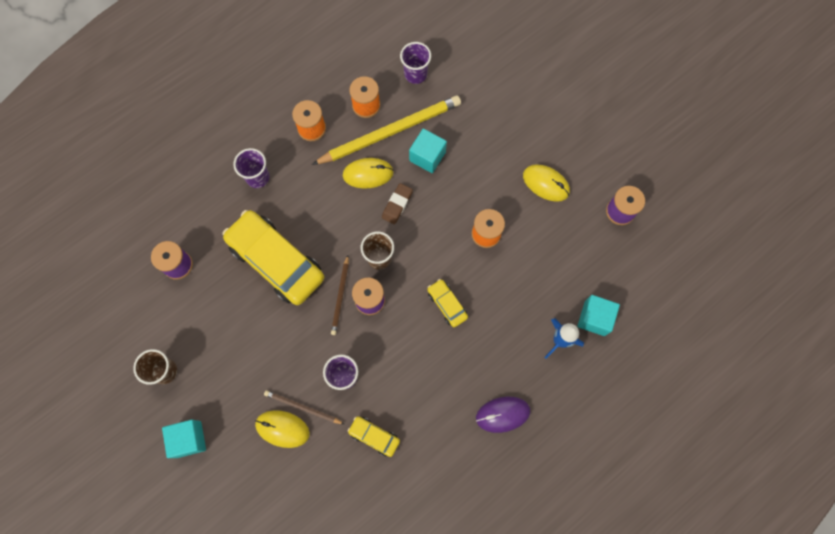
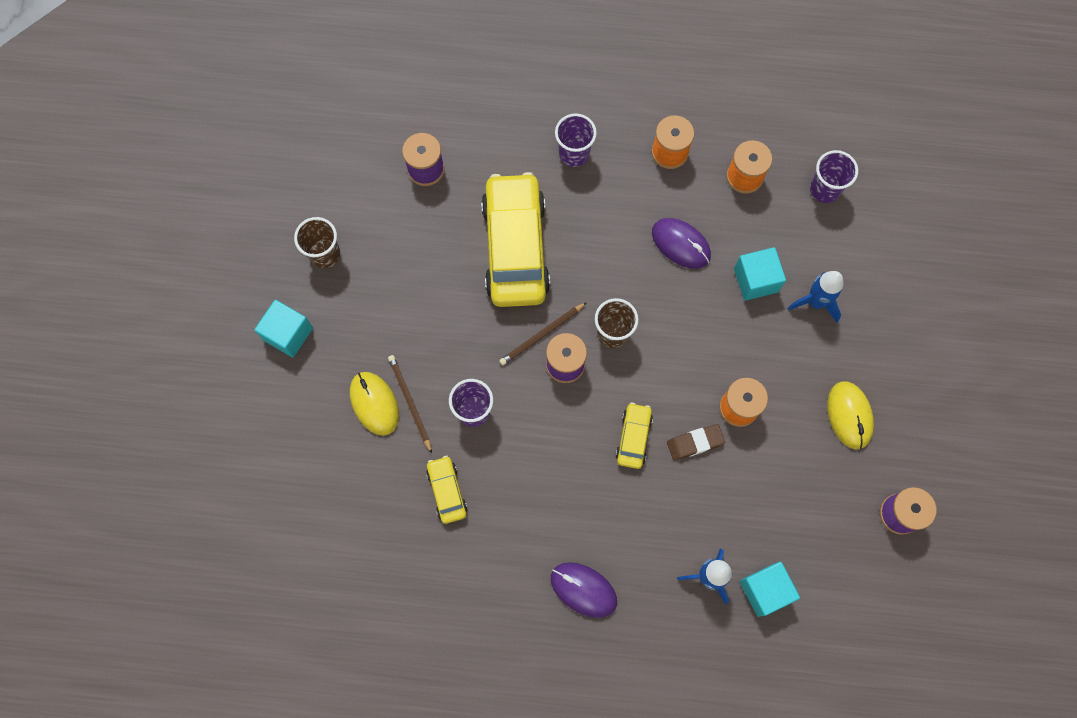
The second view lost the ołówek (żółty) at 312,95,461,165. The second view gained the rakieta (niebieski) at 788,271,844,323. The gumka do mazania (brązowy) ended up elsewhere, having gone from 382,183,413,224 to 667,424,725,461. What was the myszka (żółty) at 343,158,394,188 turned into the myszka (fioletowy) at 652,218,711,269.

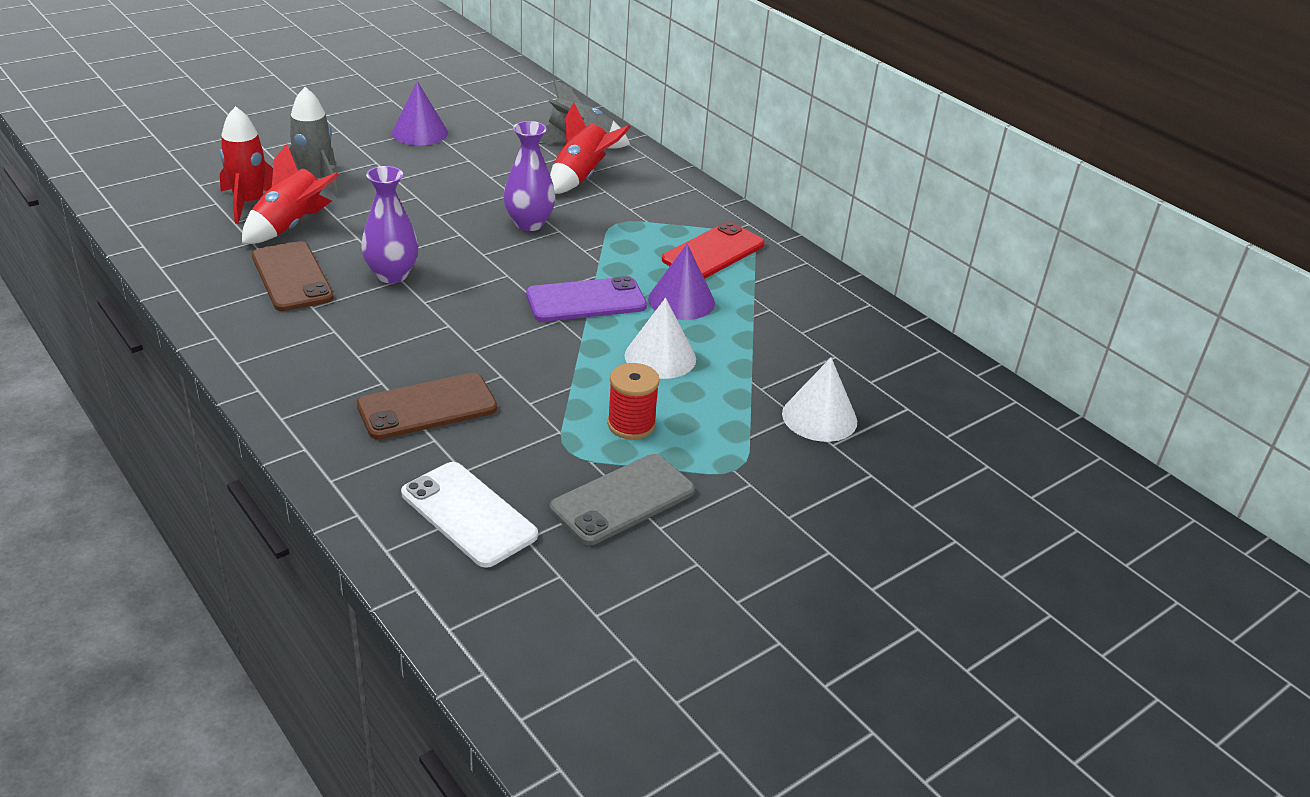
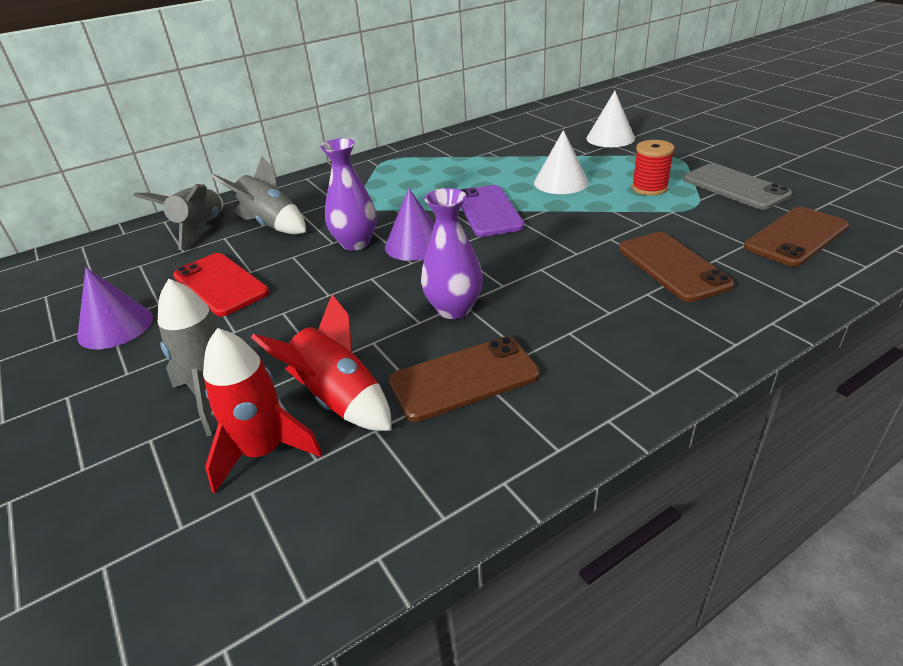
The stożek (fioletowy) ended up elsewhere, having gone from 648,244,715,320 to 385,188,434,261. The telefon (czerwony) ended up elsewhere, having gone from 662,222,765,279 to 173,253,269,316. What was the telefon (biały) at 401,462,538,568 turned into the telefon (brązowy) at 744,207,849,267. What was the rakieta (czerwony) at 550,103,631,194 turned into the rakieta (szary) at 210,156,306,234.

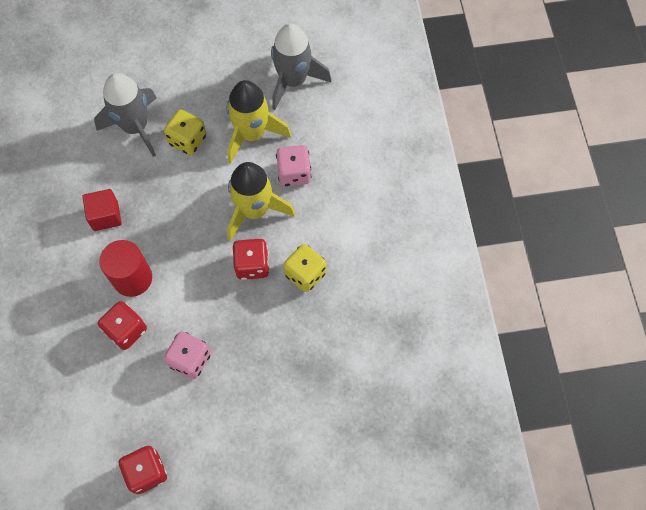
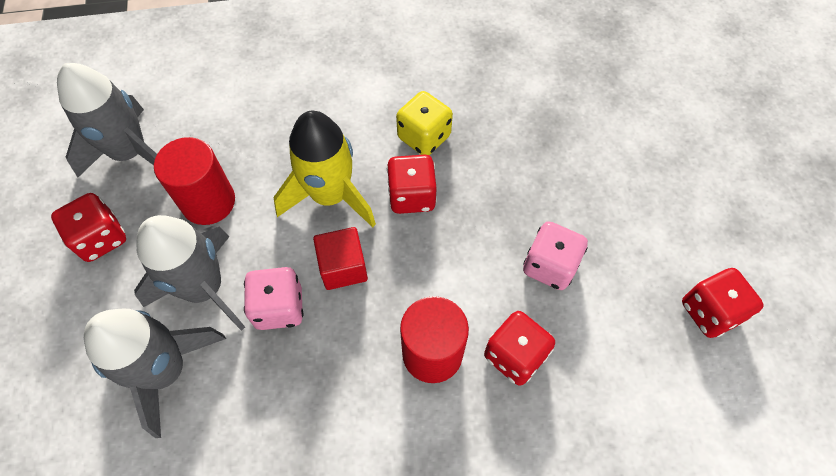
The second view gained the kostka do gry (czerwony) at 51,193,126,262. The sześcian (czerwony) ended up elsewhere, having gone from 82,189,122,231 to 313,227,368,290. The kostka do gry (różowy) ended up elsewhere, having gone from 276,145,311,187 to 244,267,303,330. Where the kostka do gry (żółty) stood at 164,109,206,155, the rakieta (szary) came to stand at 134,215,245,331. Where the rakieta (żółty) stood at 227,80,291,164, the walec (czerwony) came to stand at 154,137,235,225.

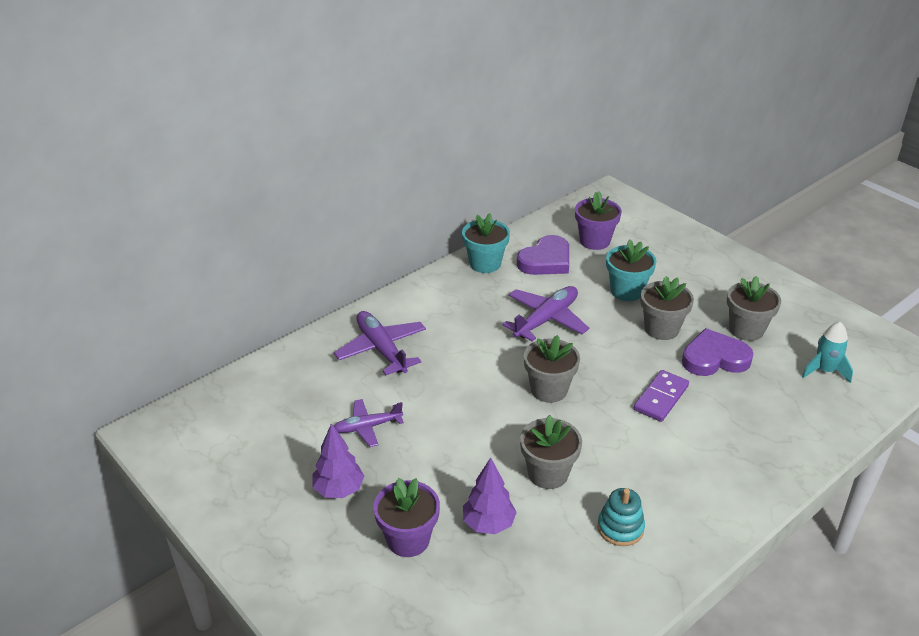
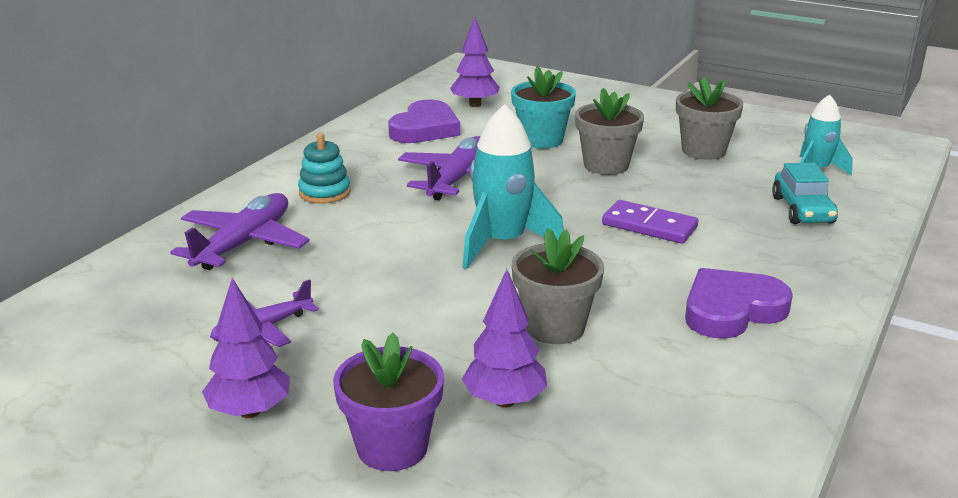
The second view lost the doniczka (turkusowy) at 462,213,510,273. The second view gained the samochód (turkusowy) at 772,163,838,224. The zabawka nakładanka (turkusowy) ended up elsewhere, having gone from 597,488,645,546 to 298,133,351,204. The serce (fioletowy) ended up elsewhere, having gone from 682,328,754,376 to 685,268,793,339. Where the doniczka (szary) stood at 524,335,580,403, the rakieta (turkusowy) came to stand at 463,104,564,269. Where the doniczka (fioletowy) stood at 575,191,622,250, the drzewko (fioletowy) came to stand at 450,17,500,107. The samolot (fioletowy) at 334,311,426,375 ended up facing another way, 75 degrees clockwise from before. The kostka domina (fioletowy) at 634,370,689,422 ended up facing another way, 75 degrees counterclockwise from before.

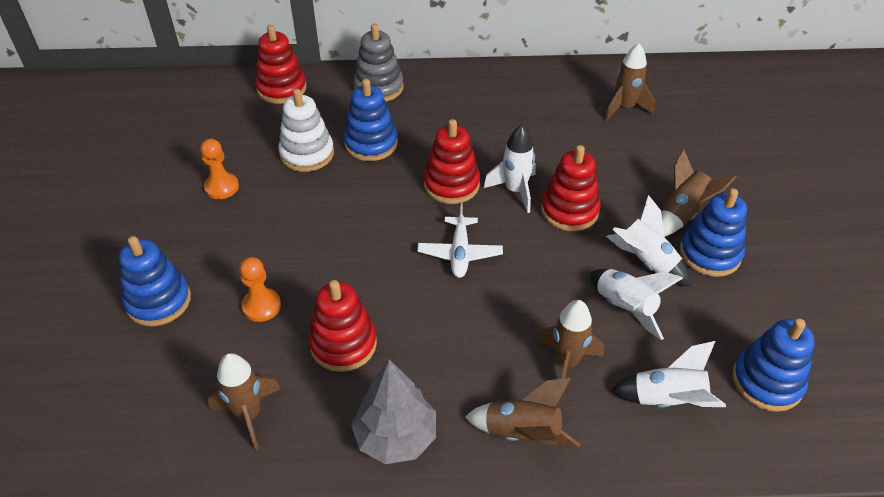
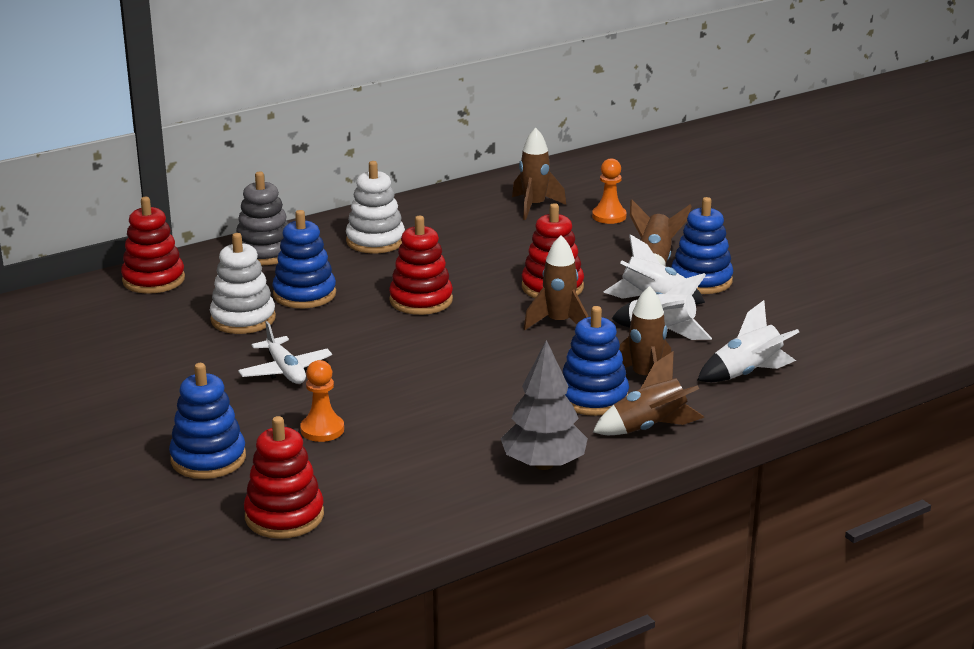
The second view lost the rakieta (biały) at 483,125,536,213. The second view gained the zabawka nakładanka (biały) at 346,161,405,253. The pionek (pomarańczowy) ended up elsewhere, having gone from 200,139,239,199 to 592,158,627,224. The rakieta (brązowy) ended up elsewhere, having gone from 208,353,281,451 to 524,235,588,330. The zabawka nakładanka (czerwony) ended up elsewhere, having gone from 308,280,377,372 to 244,416,324,539. The samolot (biały) ended up elsewhere, having gone from 417,203,503,278 to 238,321,332,384. The zabawka nakładanka (niebieski) ended up elsewhere, having gone from 732,319,815,412 to 562,306,629,416.

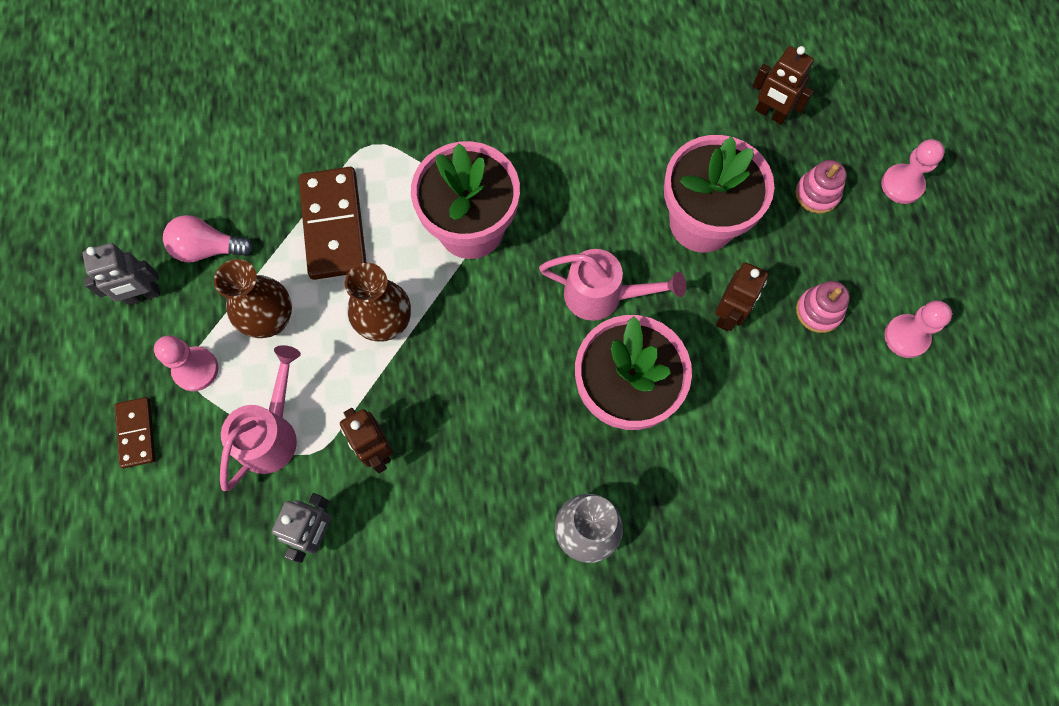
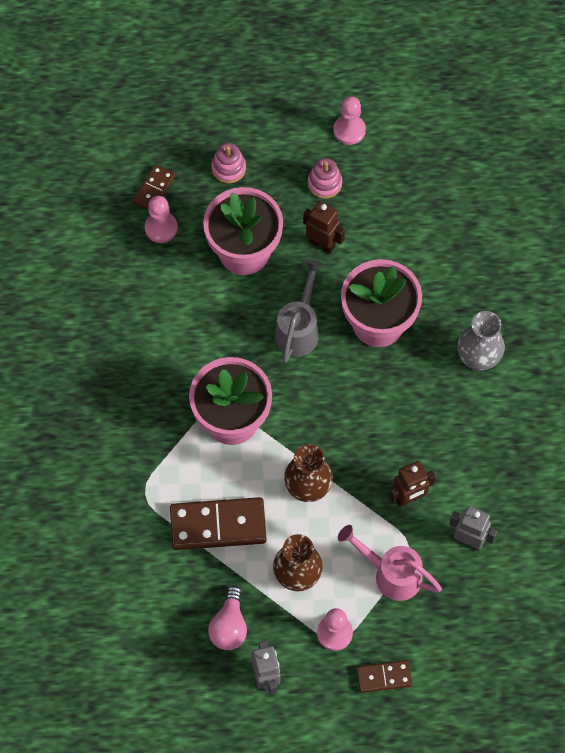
The pionek (różowy) ended up elsewhere, having gone from 881,139,945,204 to 145,196,178,243. Where the robot (brązowy) stood at 753,46,814,125, the kostka domina (brązowy) came to stand at 133,164,176,211. What was the konewka (różowy) at 539,249,686,321 turned into the konewka (szary) at 275,259,324,363.

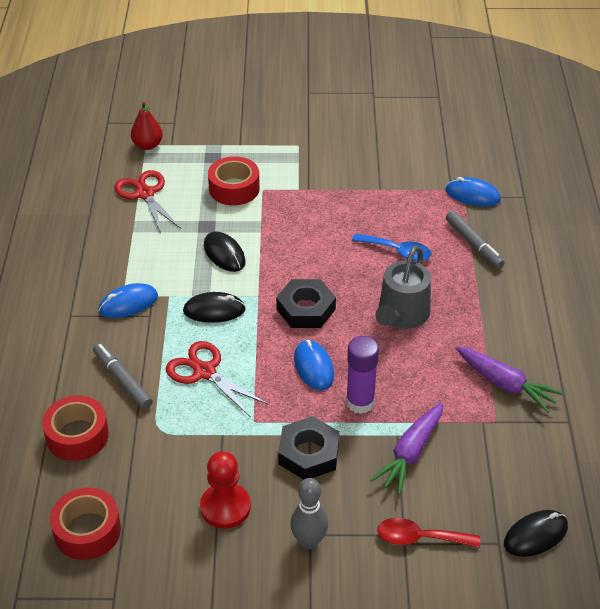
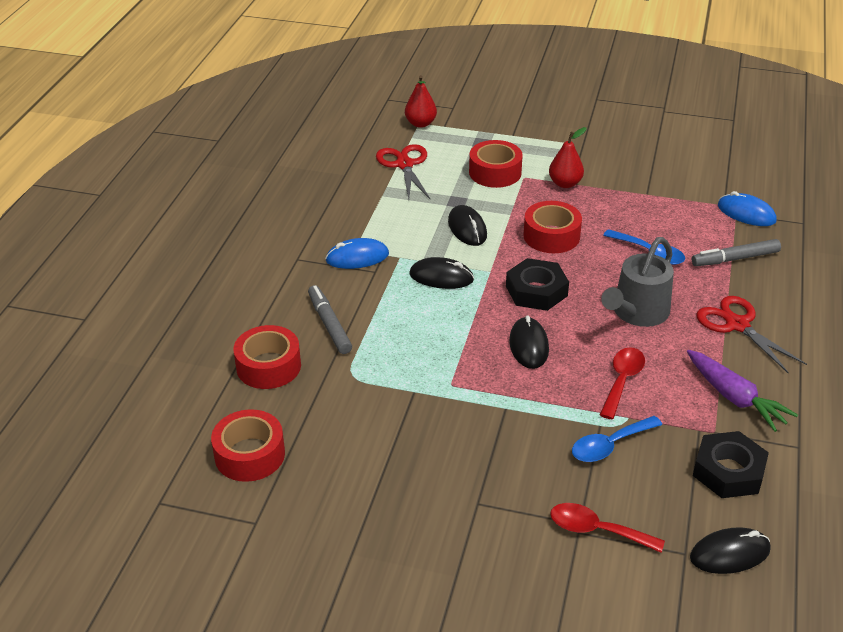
The second view lost the pionek (czerwony) at 200,451,251,529. The second view lost the kręgiel (szary) at 290,478,328,549. The second view lost the klej w sztyfcie (fioletowy) at 346,336,379,414. The second view gained the taśma klejąca (czerwony) at 523,201,582,253. The second view gained the gruszka (czerwony) at 549,127,586,188. The second view gained the łyżka (czerwony) at 600,347,645,419. The nożyczki (czerwony) ended up elsewhere, having gone from 166,341,268,417 to 696,296,807,374. The nakrętka (czarny) ended up elsewhere, having gone from 278,416,340,480 to 693,431,769,498. Where the marchewka (fioletowy) stood at 370,403,443,495, the łyżka (niebieski) came to stand at 572,416,662,462. What was the myszka (niebieski) at 294,340,334,390 turned into the myszka (czarny) at 509,315,549,369. The flamaster (szary) at 446,211,504,269 ended up facing another way, 90 degrees clockwise from before.

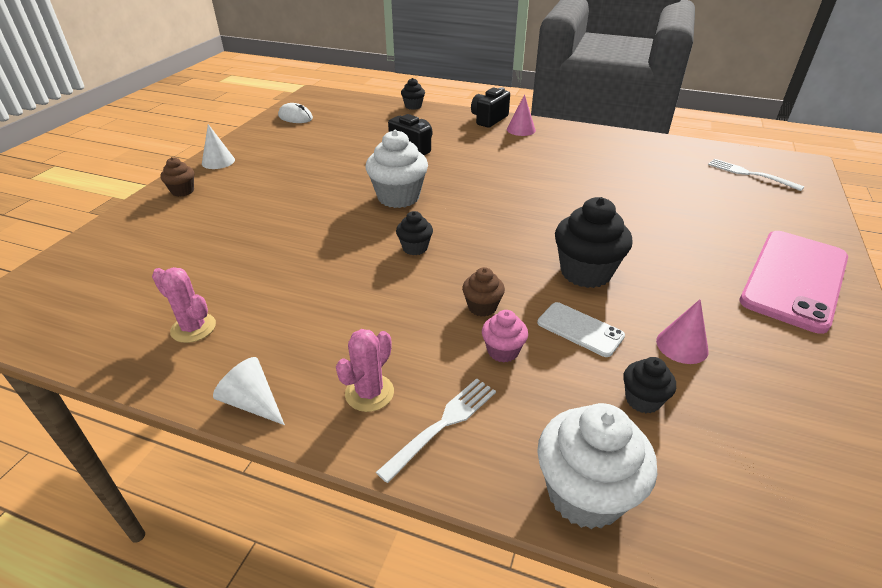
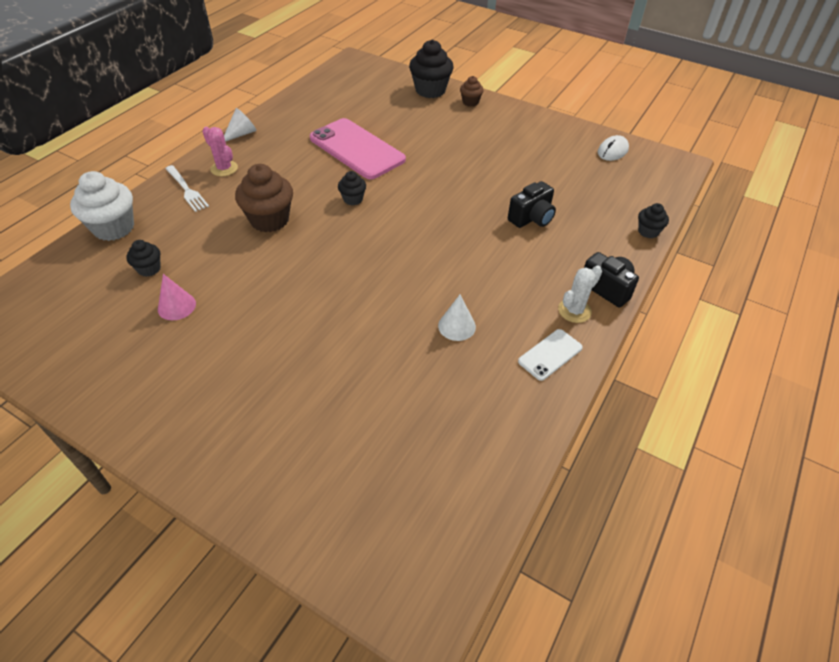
The second view lost the kaktus (różowy) at 152,267,216,343. The second view lost the muffinka (biały) at 366,130,428,208. The second view lost the muffinka (różowy) at 482,310,528,363. The second view lost the widelec (biały) at 708,159,804,191. The stożek (biały) ended up elsewhere, having gone from 202,124,235,169 to 438,295,476,341. The telefon (biały) ended up elsewhere, having gone from 537,302,625,357 to 518,329,583,381. The muffinka (czarny) ended up elsewhere, having gone from 555,197,633,288 to 409,39,454,98. The telefon (różowy) ended up elsewhere, having gone from 739,231,848,334 to 310,118,406,179. Where the stożek (różowy) stood at 507,94,536,136, the kaktus (biały) came to stand at 558,265,602,323. The size of the muffinka (brązowy) at 462,267,505,317 changed by a factor of 1.89.

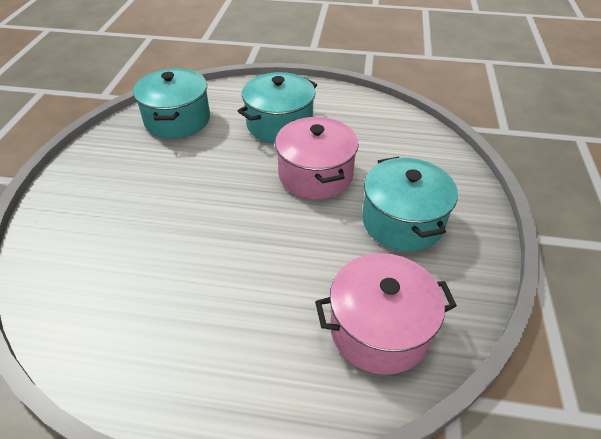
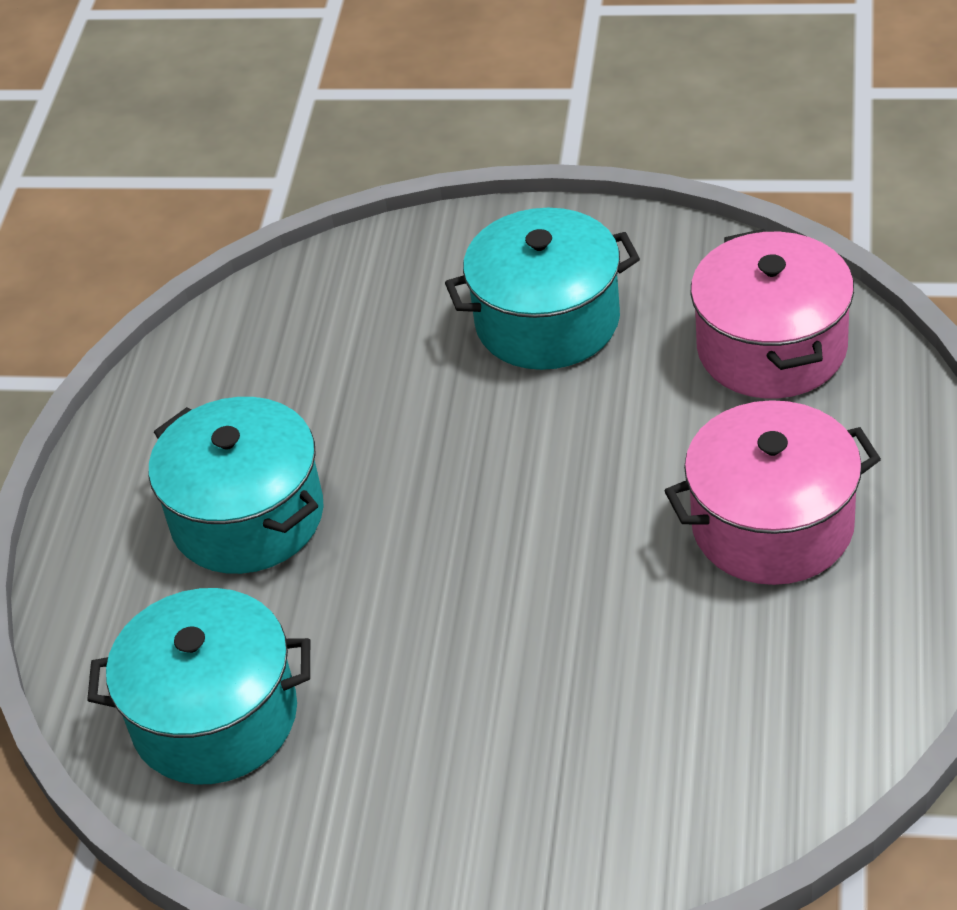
The garnek (różowy) ended up elsewhere, having gone from 275,117,359,199 to 665,400,881,585.

